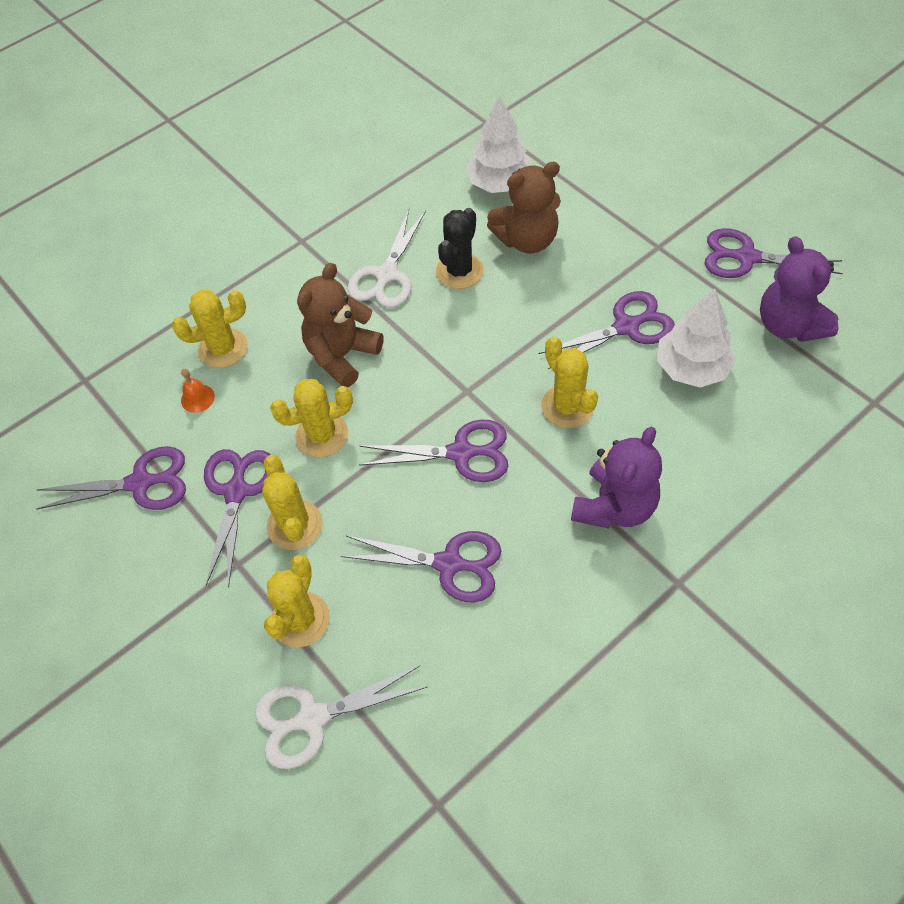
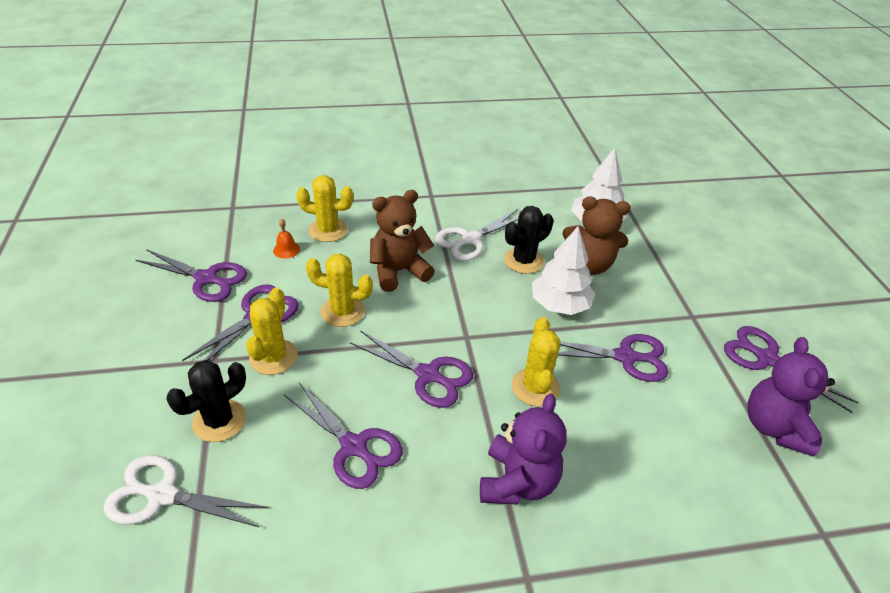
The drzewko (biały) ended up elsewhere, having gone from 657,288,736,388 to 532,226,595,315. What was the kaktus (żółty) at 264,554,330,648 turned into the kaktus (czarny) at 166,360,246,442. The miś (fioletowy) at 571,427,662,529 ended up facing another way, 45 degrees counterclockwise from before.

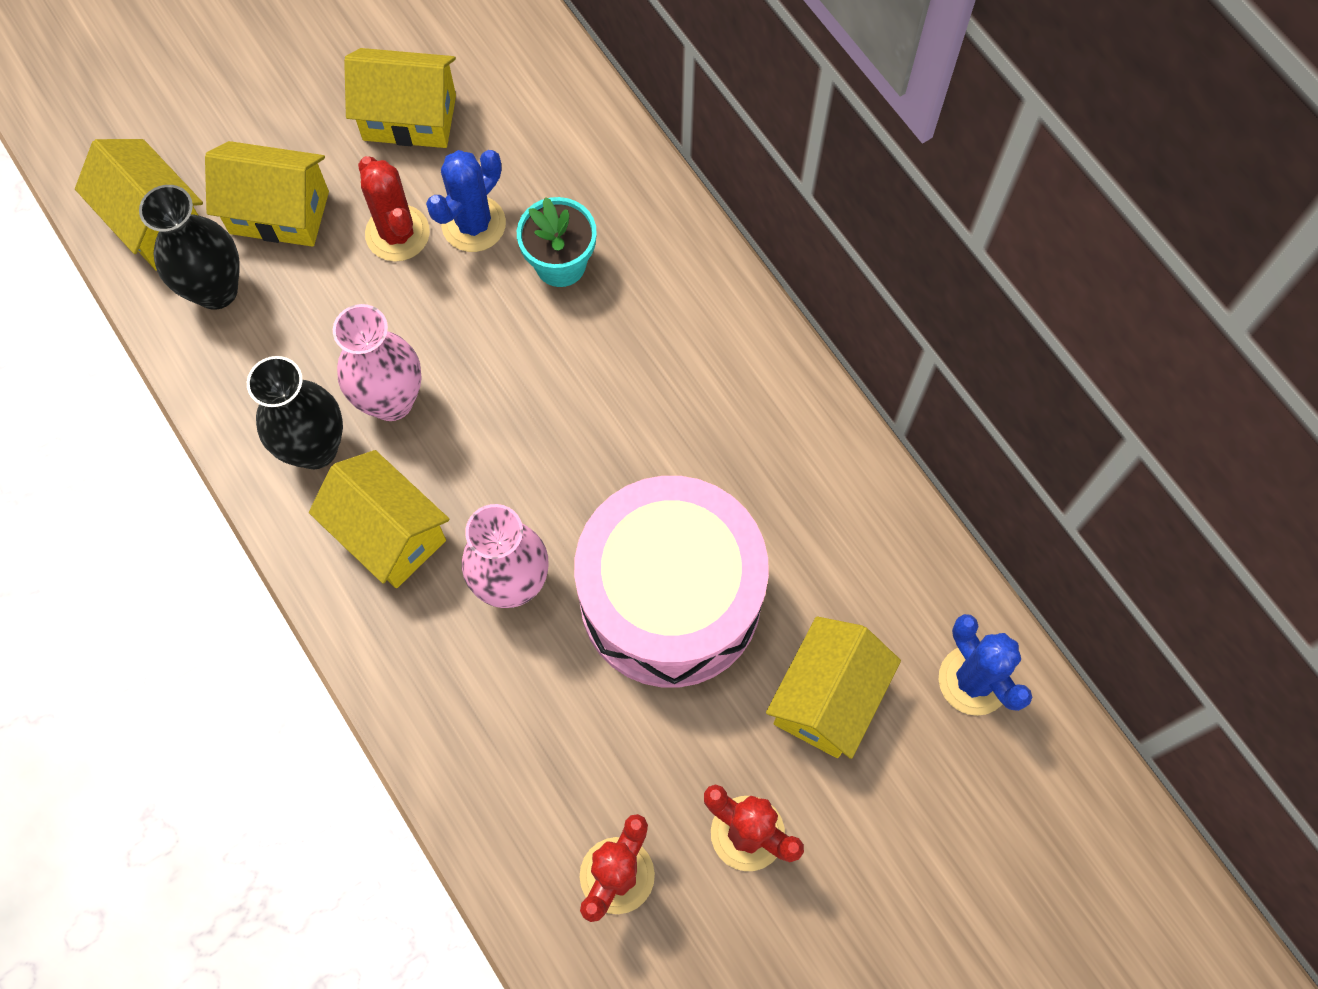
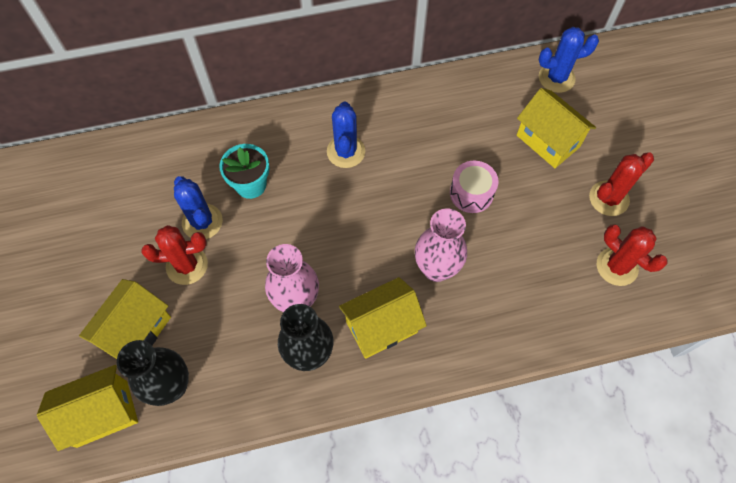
The second view lost the domek (żółty) at 344,48,456,148. The second view gained the kaktus (niebieski) at 327,101,365,168. The size of the bęben (różowy) at 574,476,769,687 changed by a factor of 0.43.

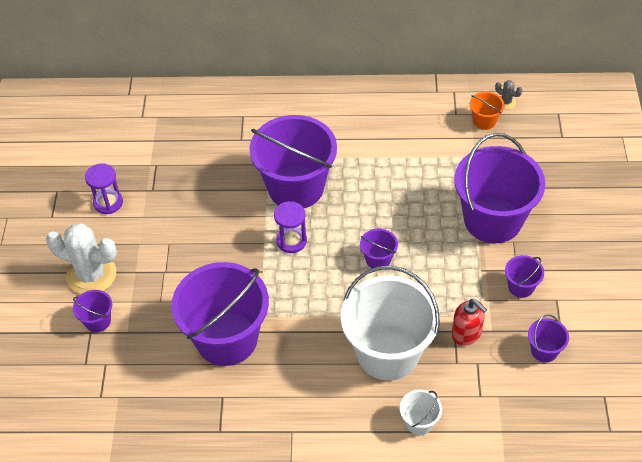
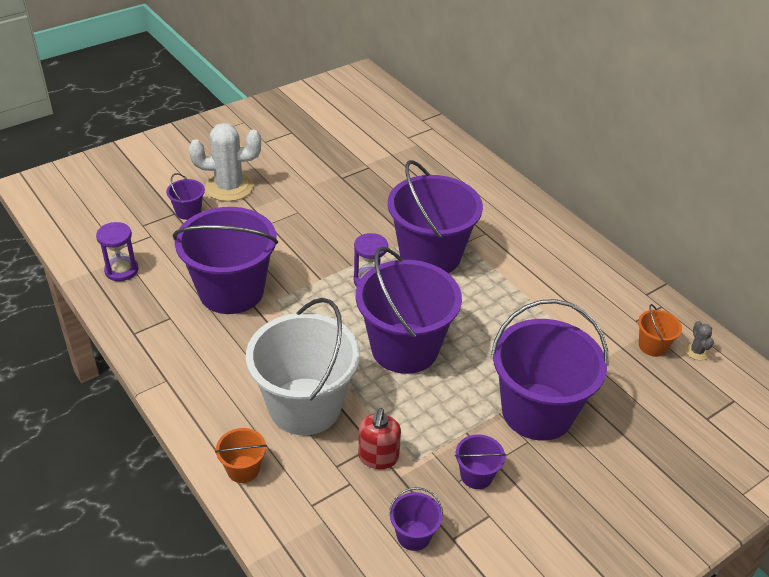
The klepsydra (fioletowy) ended up elsewhere, having gone from 85,163,123,214 to 96,222,138,281. What was the wiadro (biały) at 400,390,442,435 turned into the wiadro (pomarańczowy) at 215,428,267,483. The kaktus (biały) at 46,223,117,294 ended up facing another way, 75 degrees counterclockwise from before. The size of the wiadro (fioletowy) at 360,229,398,268 changed by a factor of 2.36.

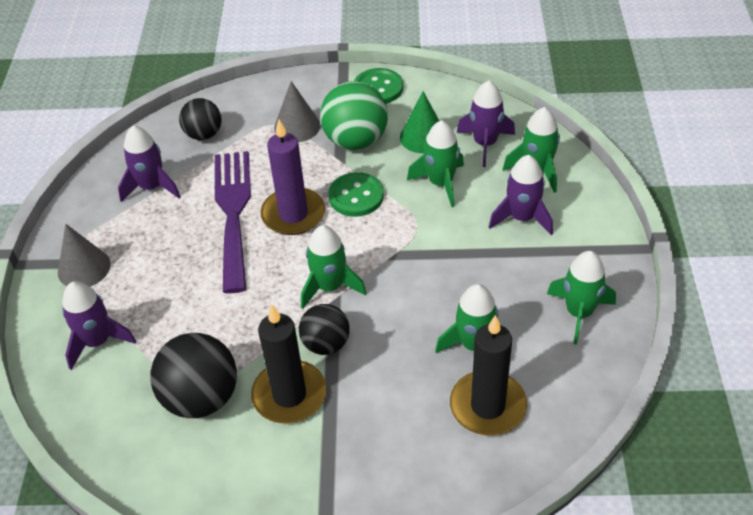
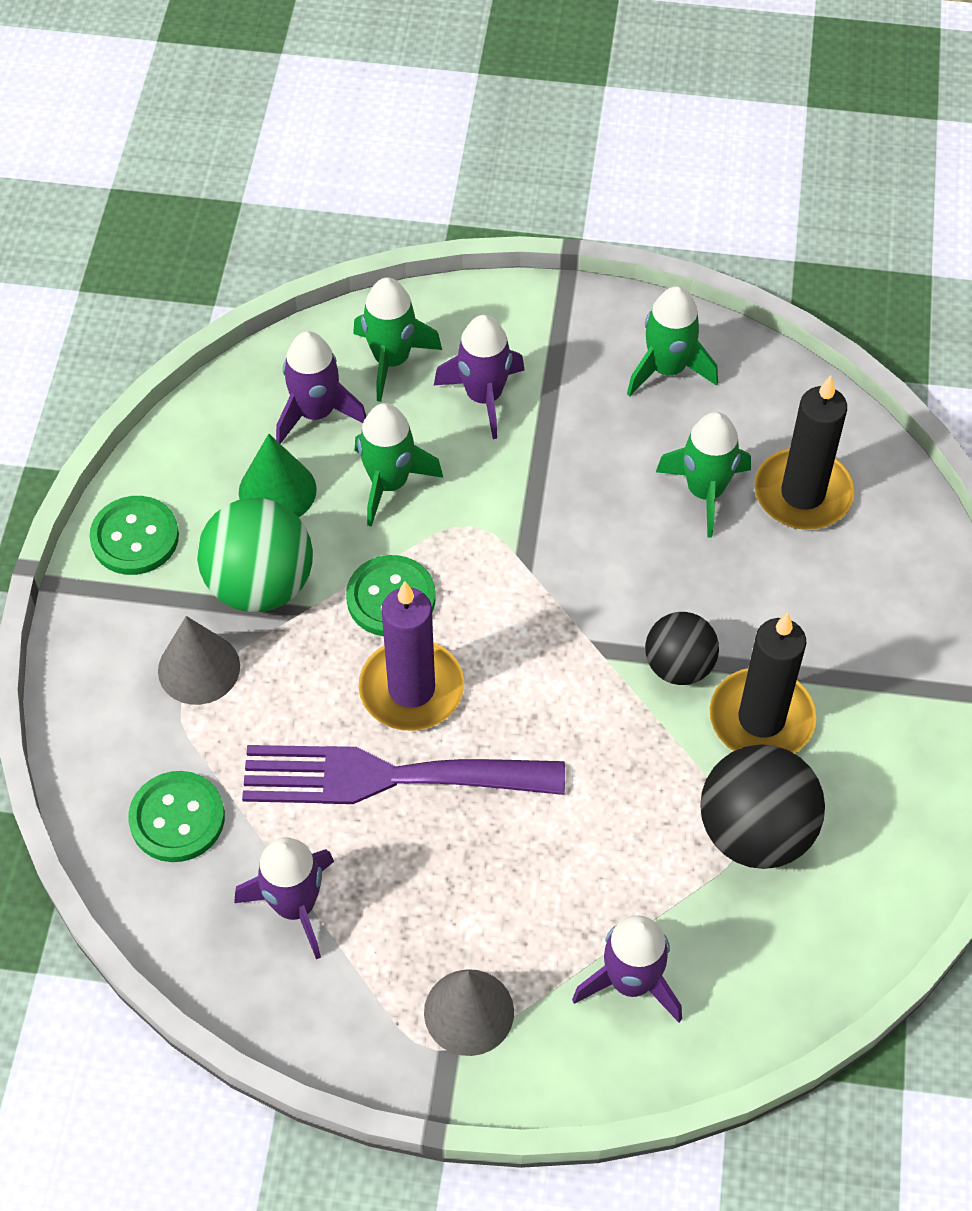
The second view lost the rakieta (zielony) at 301,225,366,309. Where the piłka (czarny) stood at 179,98,221,140, the guzik (zielony) came to stand at 128,771,225,862.

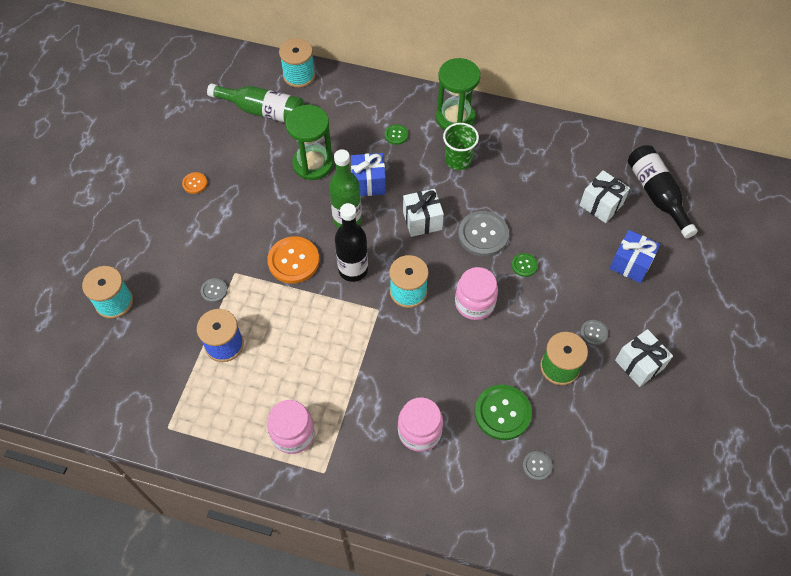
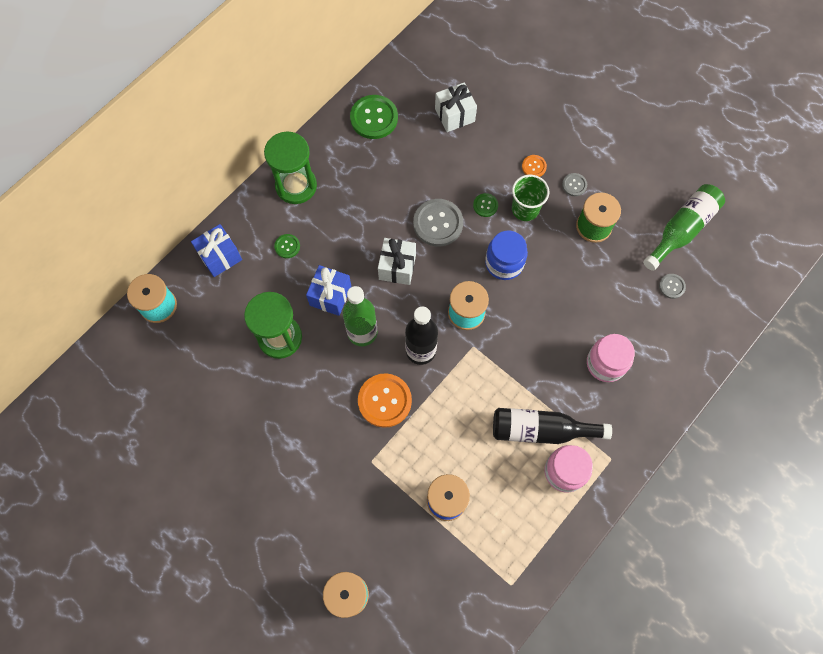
The second view lost the guzik (szary) at 201,278,228,303. The second view lost the prezent (biały) at 615,329,673,387. The guzik (pomarańczowy) ended up elsewhere, having gone from 182,172,207,194 to 522,155,547,177. The butelka (zielony) ended up elsewhere, having gone from 207,83,305,123 to 643,184,725,271. The szklanka (zielony) ended up elsewhere, having gone from 443,123,479,170 to 512,175,549,221. The guzik (zielony) ended up elsewhere, having gone from 475,385,532,440 to 350,95,398,139. The prezent (niebieski) ended up elsewhere, having gone from 609,230,661,283 to 191,224,242,277. The butelka (czarny) ended up elsewhere, having gone from 628,145,698,238 to 493,408,612,444. What was the słoik (różowy) at 455,267,498,320 turned into the słoik (niebieski) at 485,231,528,280.

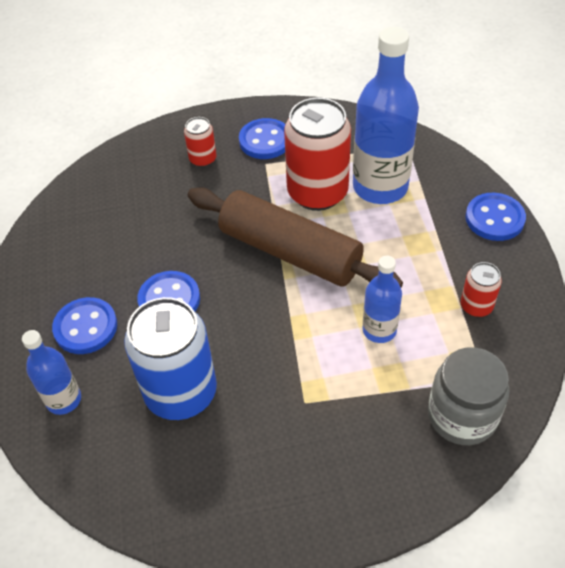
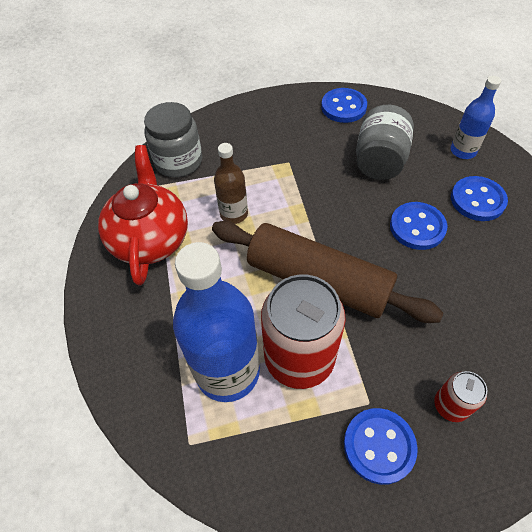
The guzik (niebieski) ended up elsewhere, having gone from 465,193,526,241 to 321,88,367,123. Where the puszka (niebieski) stood at 124,297,217,420, the słoik (szary) came to stand at 356,105,414,180. Where the puszka (czerwony) stood at 461,262,502,317, the imbryk (czerwony) came to stand at 98,145,188,286. What was the butelka (niebieski) at 363,256,402,343 turned into the butelka (brązowy) at 214,143,248,224.

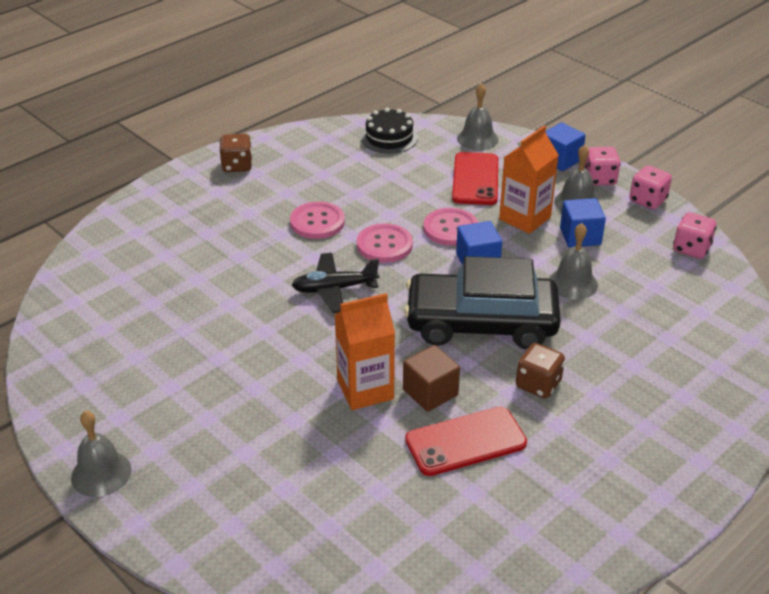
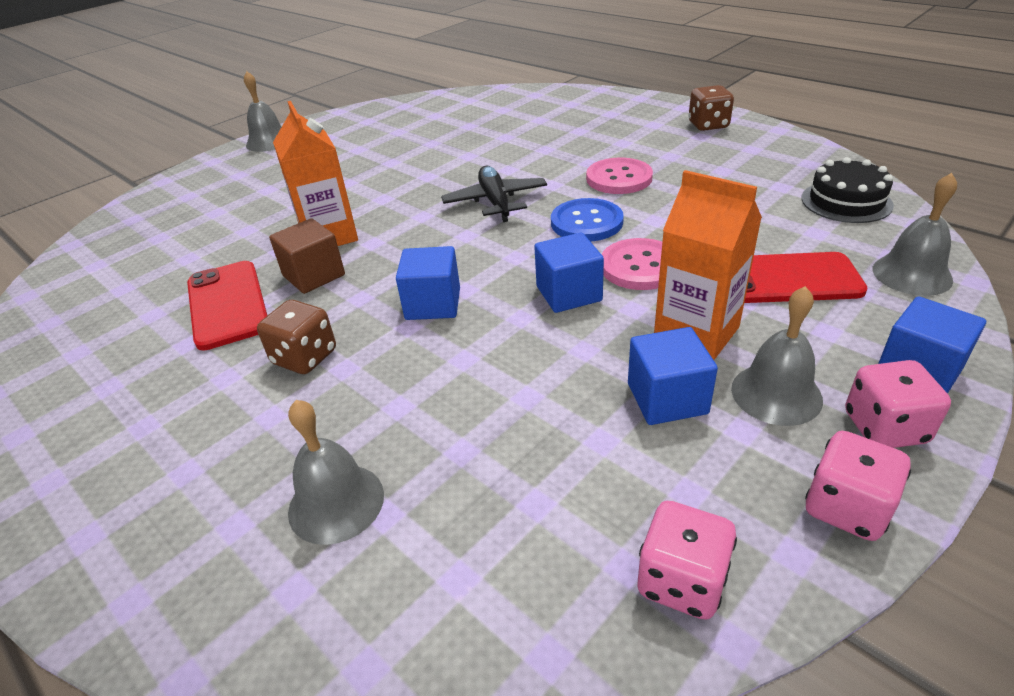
The dzwonek (szary) ended up elsewhere, having gone from 549,223,598,299 to 288,400,384,545. Where the samochód (czarny) stood at 404,256,561,349, the sześcian (niebieski) came to stand at 396,246,460,320. What was the guzik (różowy) at 357,223,413,263 turned into the guzik (niebieski) at 551,198,624,241.

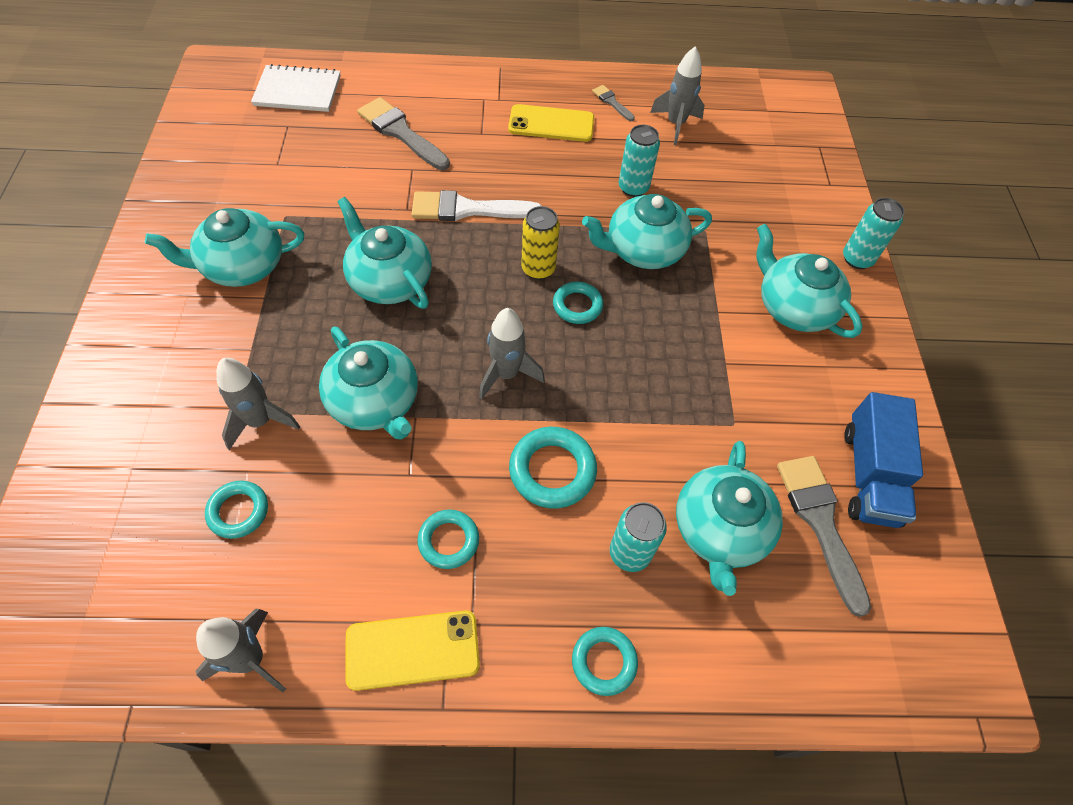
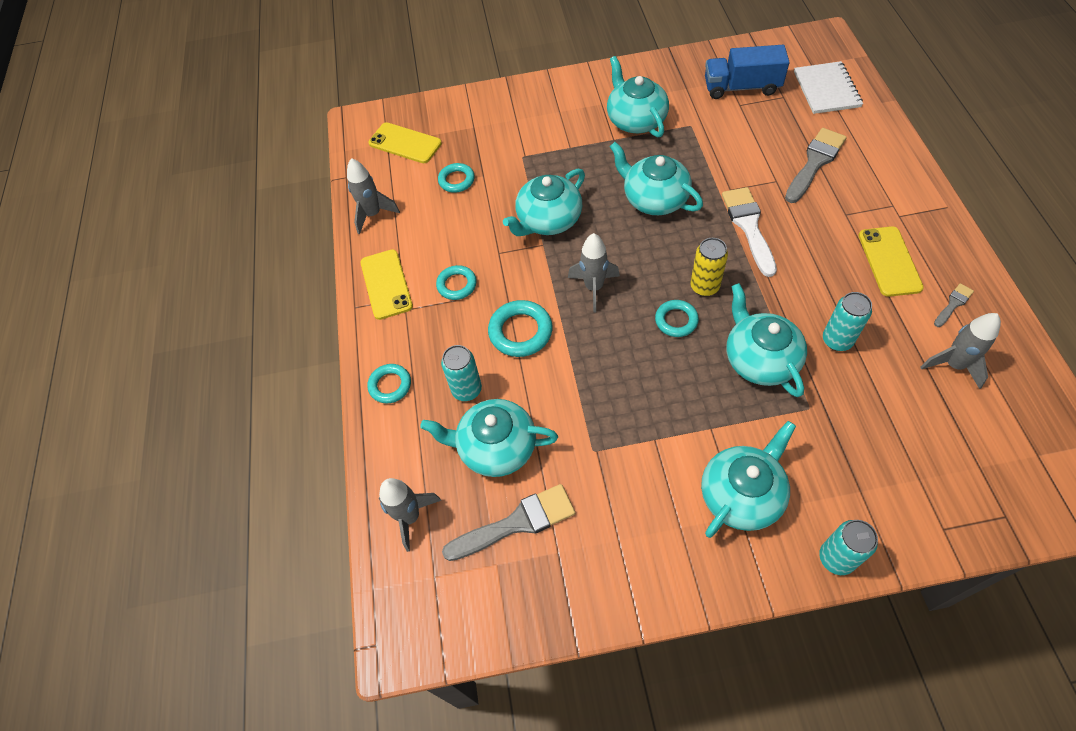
The second view gained the telefon (żółty) at 368,122,442,163. The rakieta (szary) ended up elsewhere, having gone from 217,358,300,450 to 379,478,441,552. The ciężarówka (niebieski) ended up elsewhere, having gone from 844,392,923,528 to 705,45,790,99. The imbryk (turkusowy) at 337,197,432,309 ended up facing another way, 90 degrees counterclockwise from before.

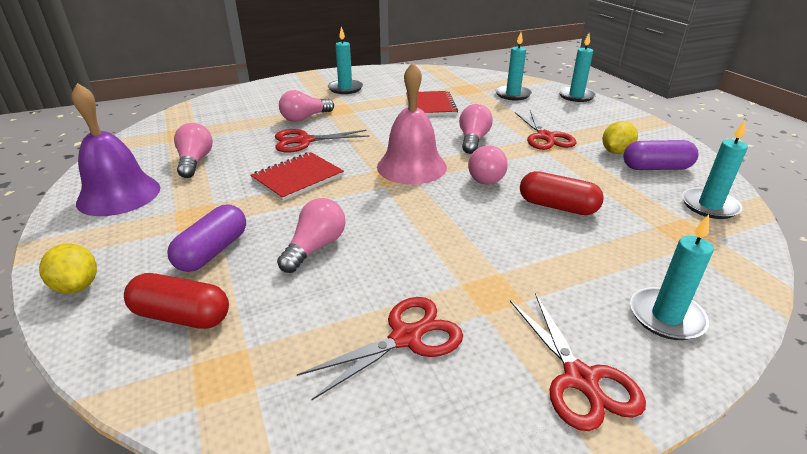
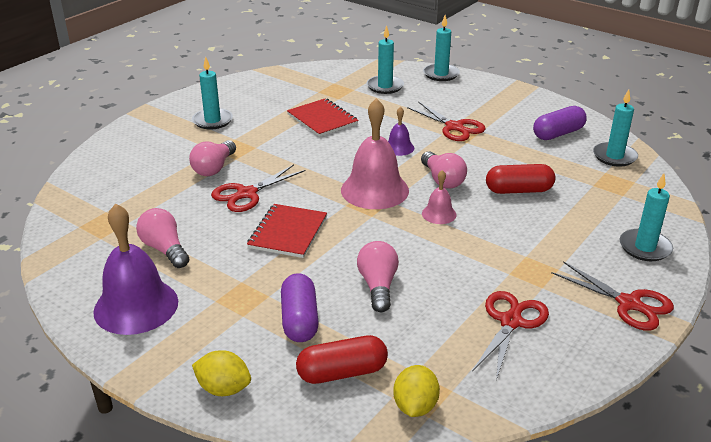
The second view gained the dzwonek (różowy) at 422,170,457,224. The cytryna (żółty) ended up elsewhere, having gone from 602,121,638,154 to 393,365,440,417. Where the żarówka (różowy) stood at 459,104,493,154, the dzwonek (fioletowy) came to stand at 388,107,414,156.

